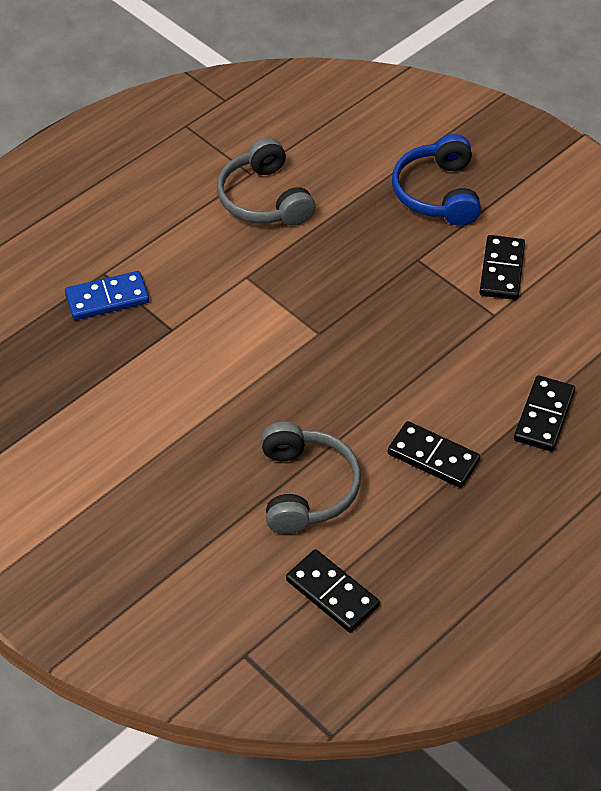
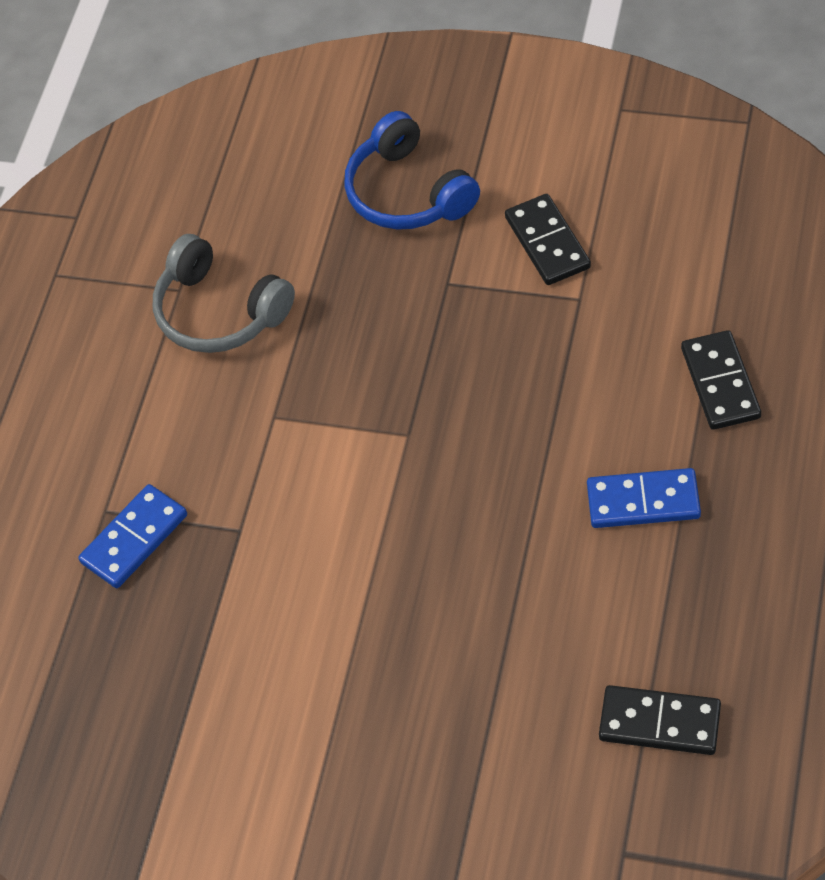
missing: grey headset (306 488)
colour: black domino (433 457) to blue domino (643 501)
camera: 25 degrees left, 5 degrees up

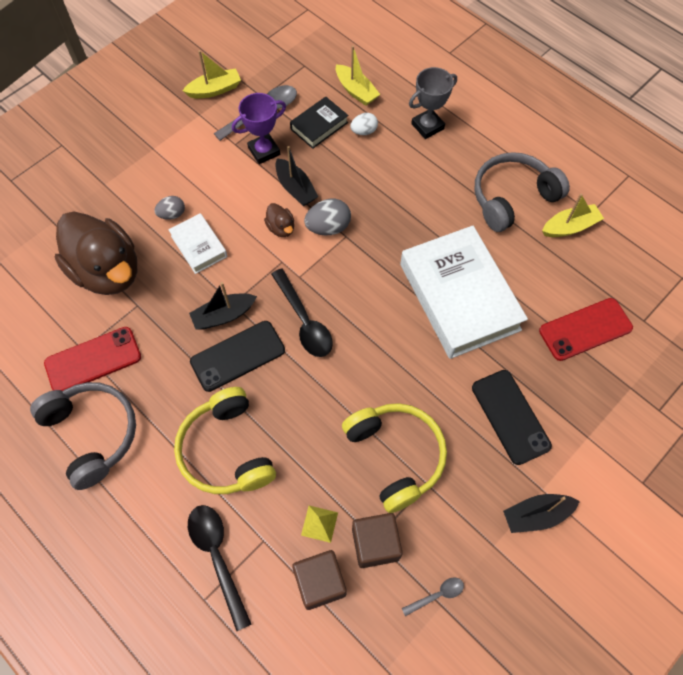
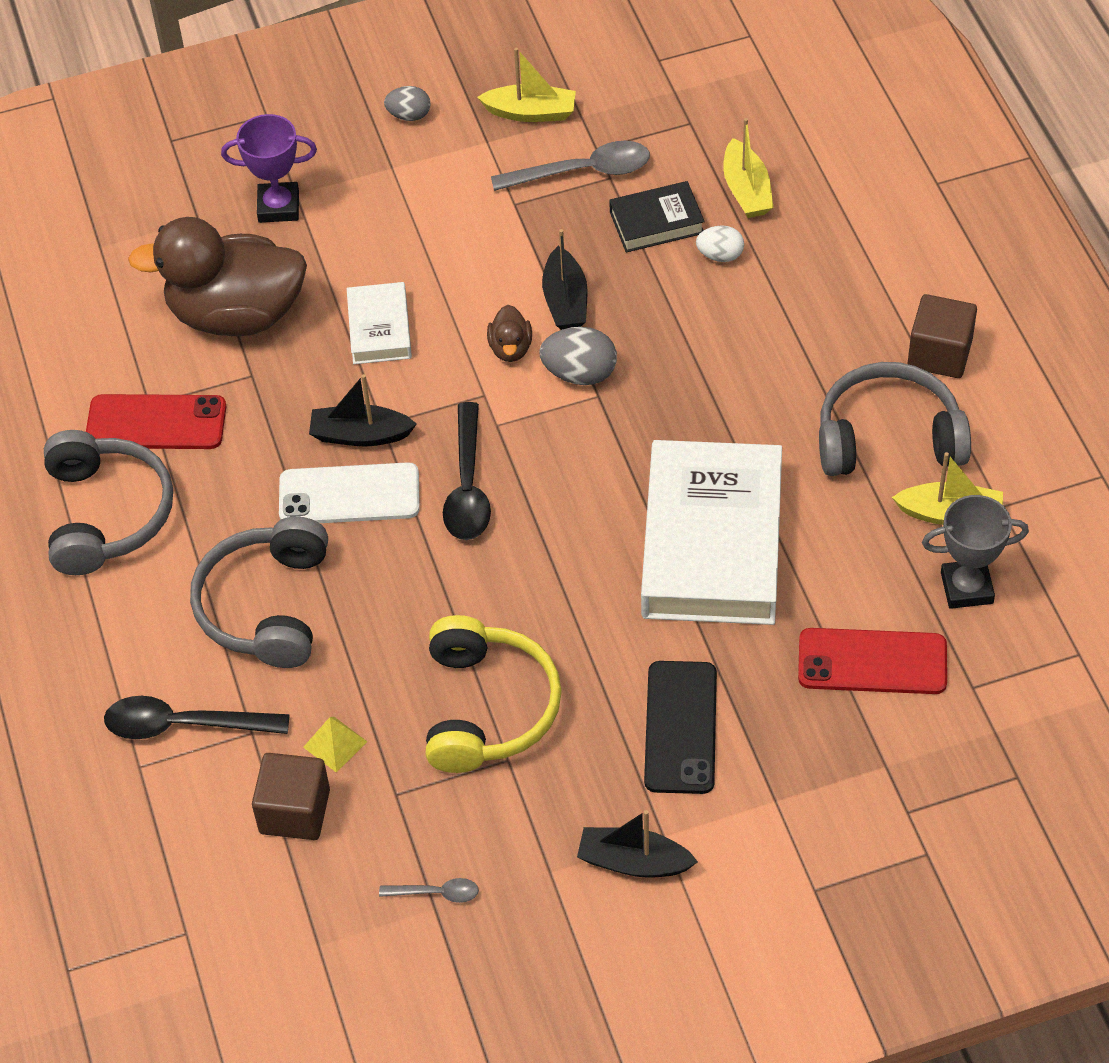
relocated: grey toy egg (172 214) to (409 115); purple trophy (264 151) to (278 206); dark brown block (375 544) to (939 354); grey trophy (427 126) to (966 588)
colour: bright yellow headset (227 450) to grey headset (267 606); black smartphone (238 356) to snow-white smartphone (349 495)
spun: dark brown duck (107 271) = (236 314) 105 degrees clockwise; black spoon (217 556) = (183 725) 90 degrees counterclockwise
camera: 30 degrees right, 10 degrees down

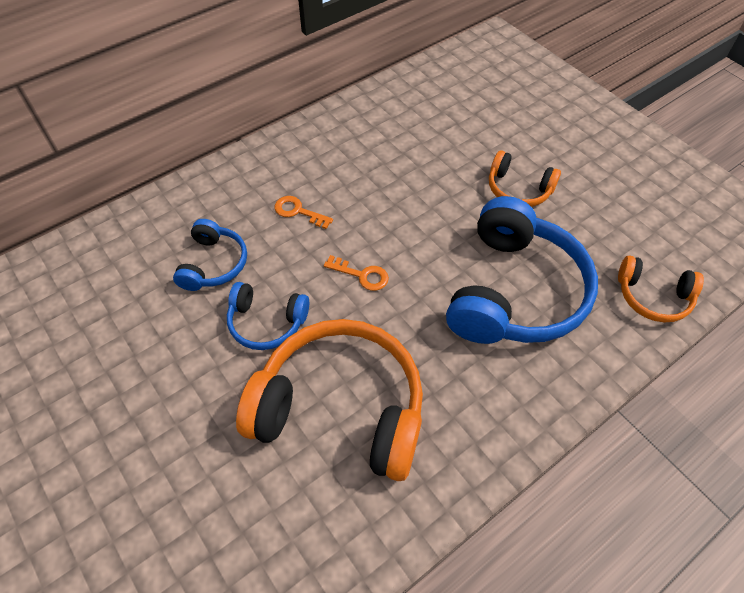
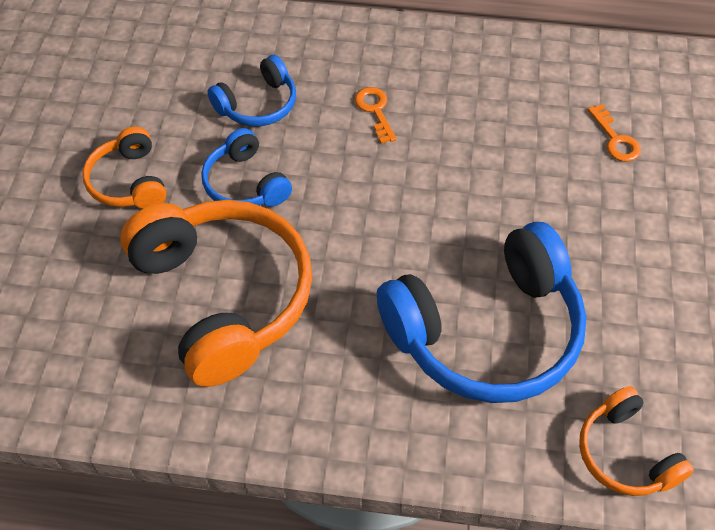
relocated: bright orange latchkey (362 275) to (615 139); bright orange headset (518 189) to (128 181)
camera: 45 degrees right, 0 degrees up

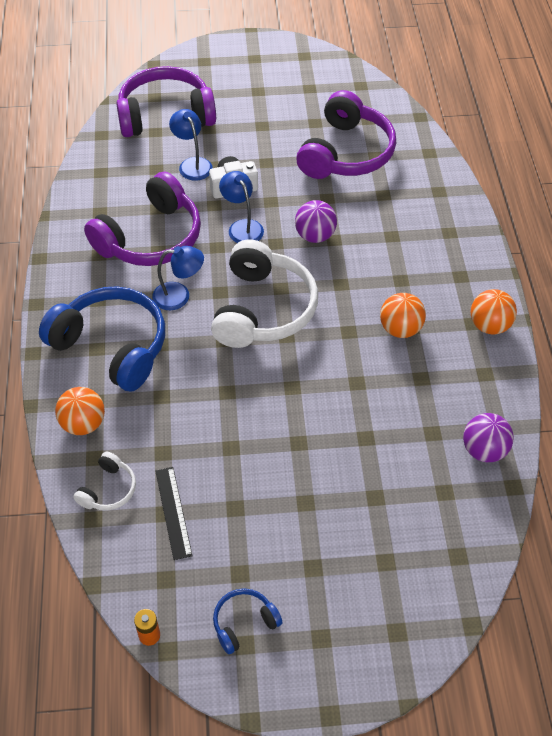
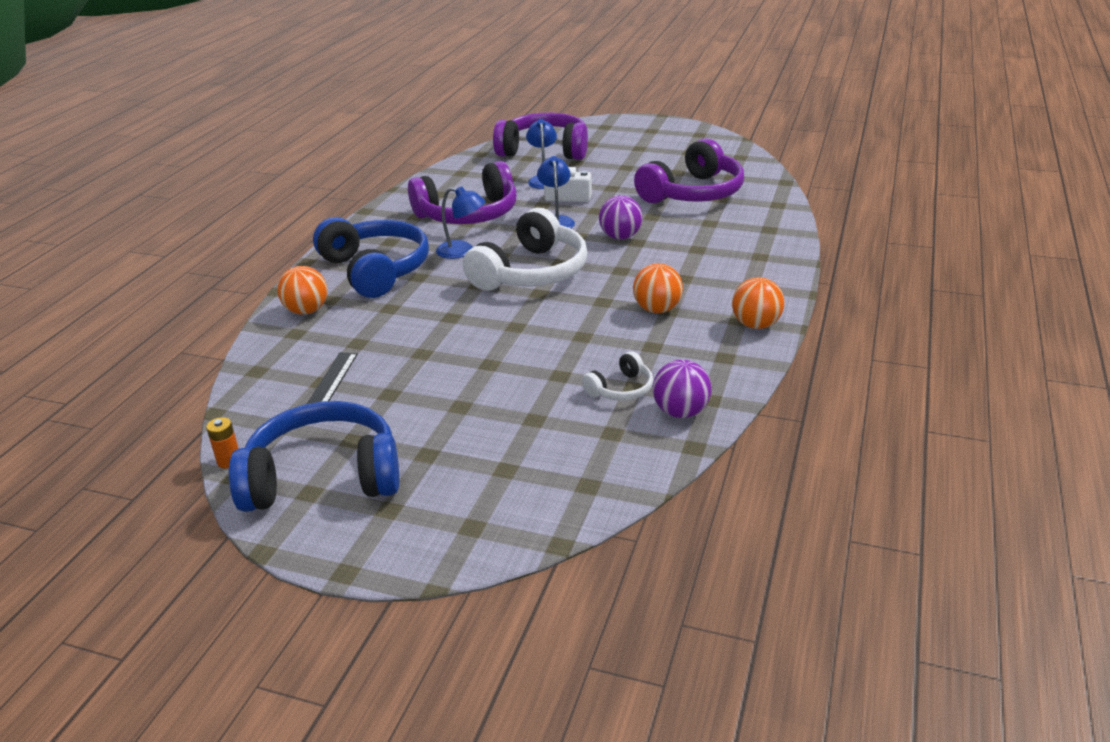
relocated: snow-white headset (108 490) to (621 389)
size: blue headset (244 623) = (323 476) x2.15
camera: 25 degrees right, 20 degrees down

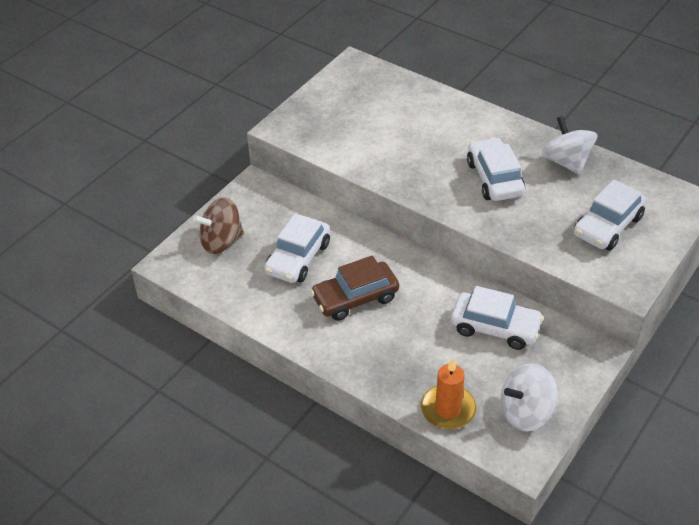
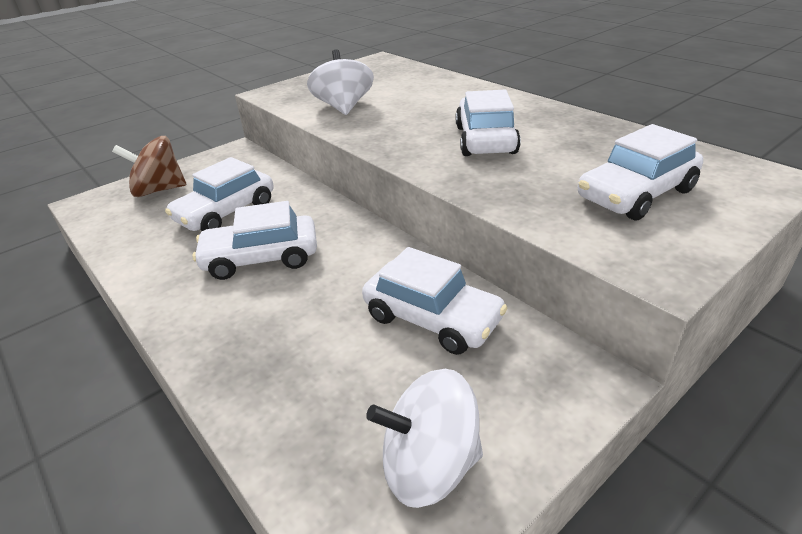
missing: bright orange wax candle (448 409)
relocated: snow-white toy top (566 162) to (343 107)
colour: dark brown automobile (355 298) to snow-white automobile (261 258)
camera: 15 degrees right, 10 degrees down

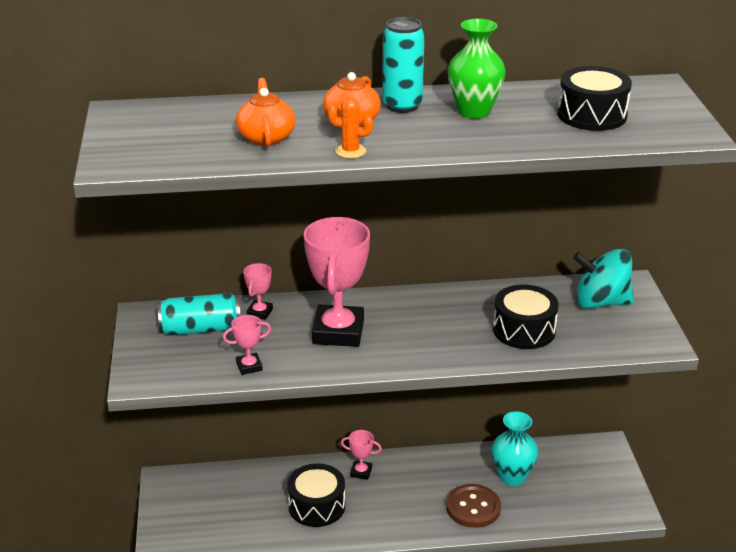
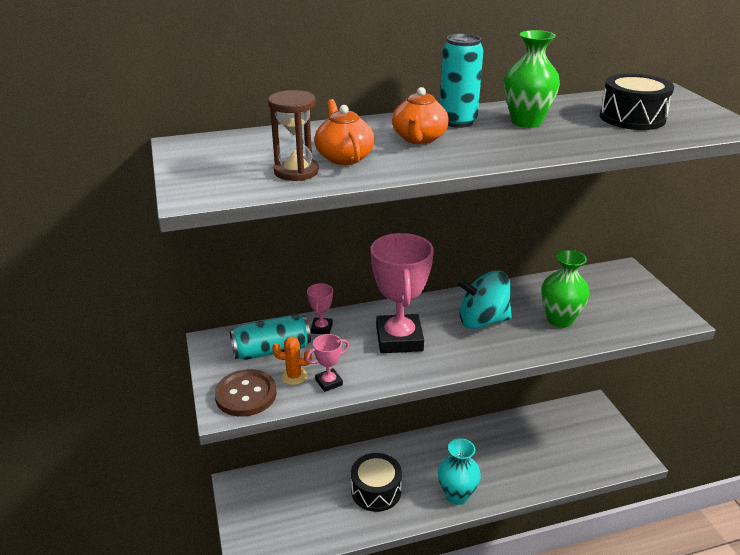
missing: rose-pink trophy (361 472)
appeared: dark brown hourglass (296 171)
relocated: bright orange saguaro cactus (350 151) to (294 376); dark brown sewing button (473 507) to (246 395); teal flower vase (512 477) to (456 495); teal toy top (601 302) to (482 321)
exchanged: black drum (524 330) to emerald flower vase (559 320)
camera: 10 degrees left, 0 degrees up

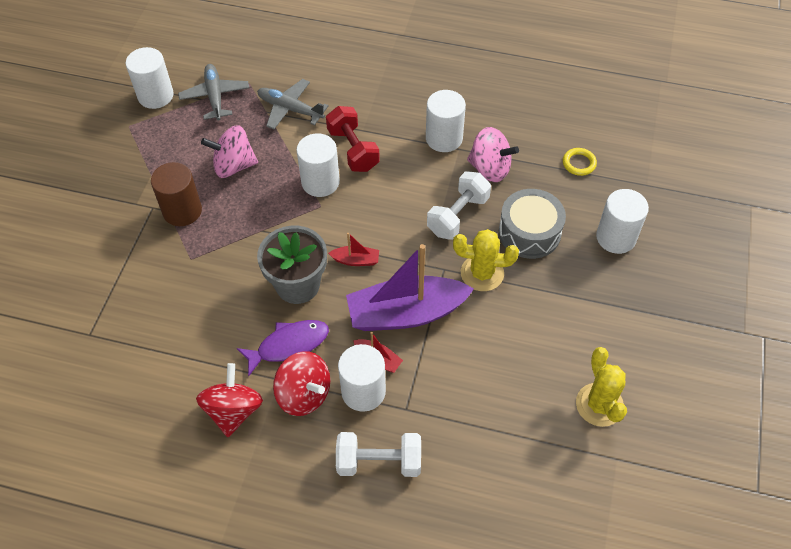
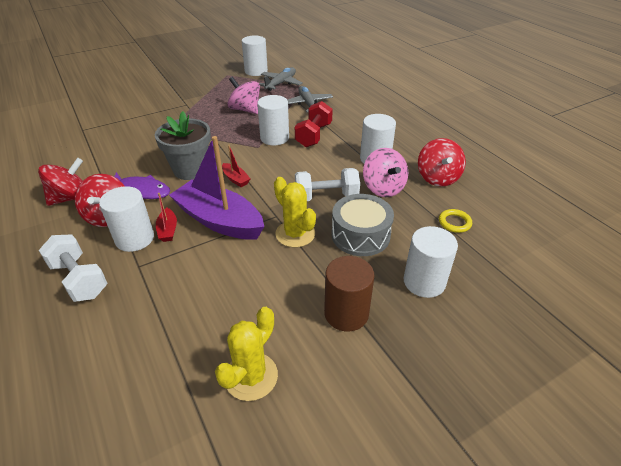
appeared: red toy top (437 178)
relocated: dark brown solid cylinder (182 211) to (346 313)
camera: 45 degrees right, 15 degrees down

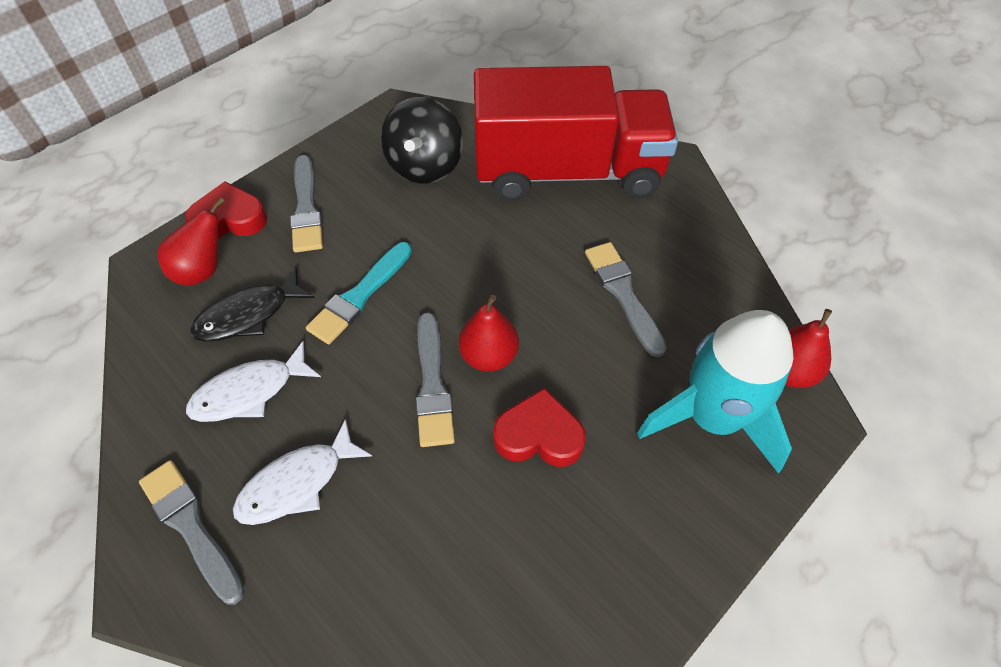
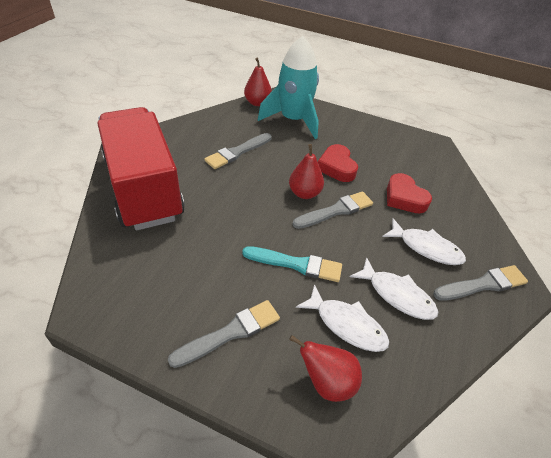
missing: black toy top (425 166)
relocated: red love heart (229 219) to (404 198)
colour: black toy fish (248 315) to snow-white toy fish (346 324)
spun: grey paint brush (191 526) = (482 284) 135 degrees counterclockwise
camera: 115 degrees left, 10 degrees down

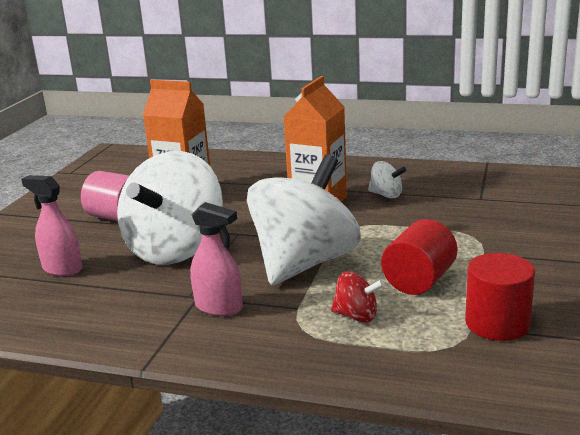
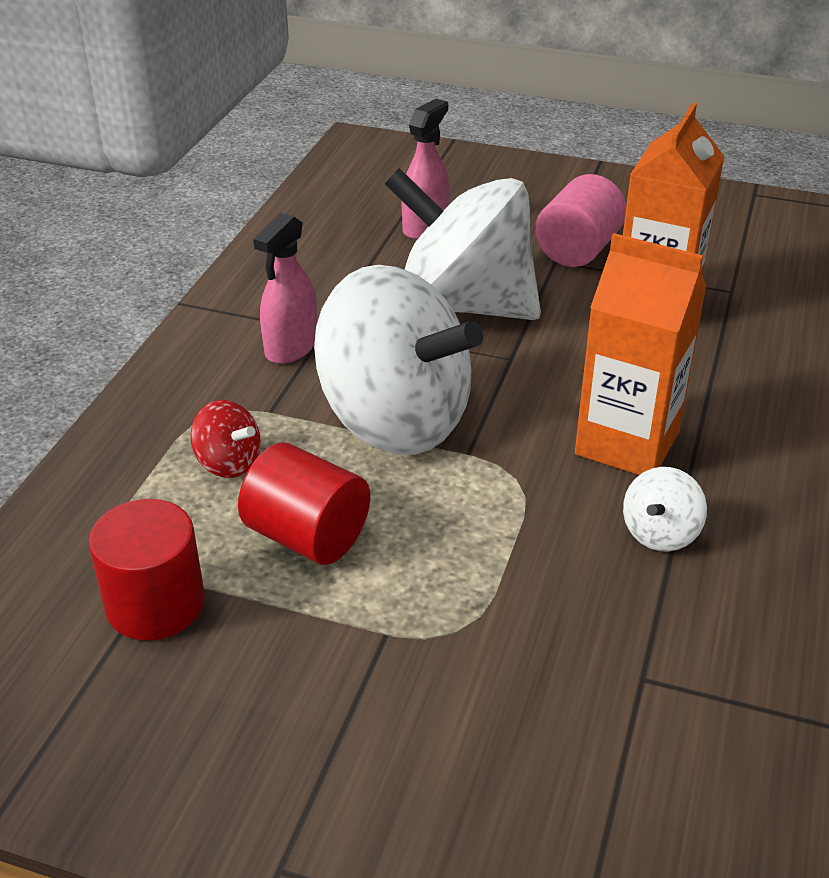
spun: red toy top (356 316) = (228 463) 75 degrees counterclockwise
camera: 90 degrees right, 15 degrees up

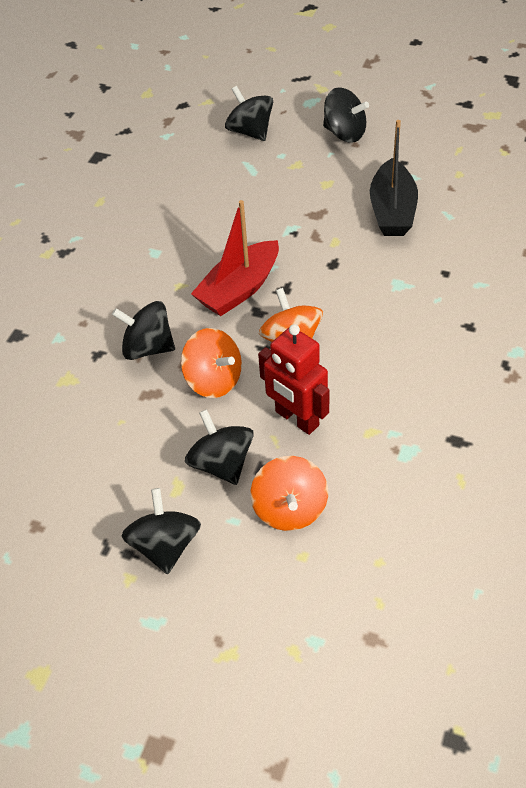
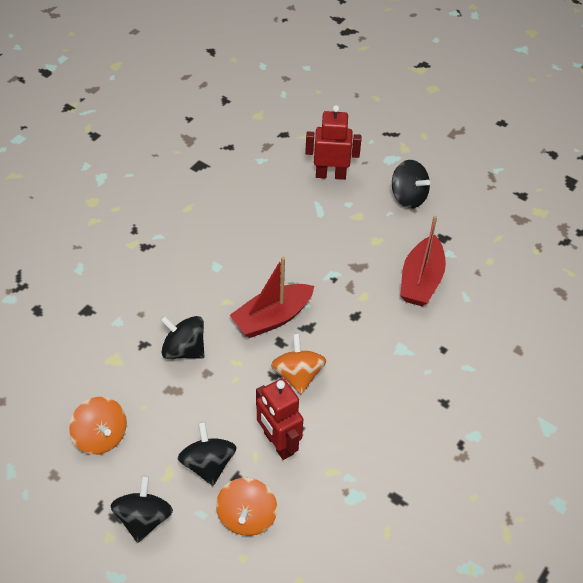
relocated: bright orange toy top (214 380) to (101 437)
exchanged: black toy top (250 132) to red toy robot (330 175)
colour: black toy boat (392 211) to red toy boat (421 280)
camera: 10 degrees right, 0 degrees up

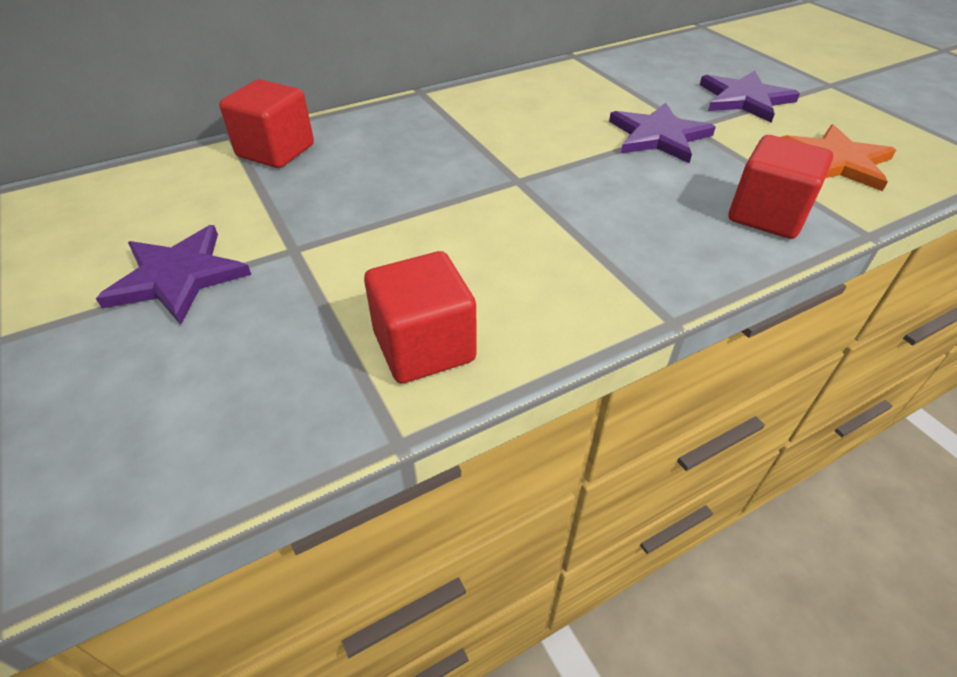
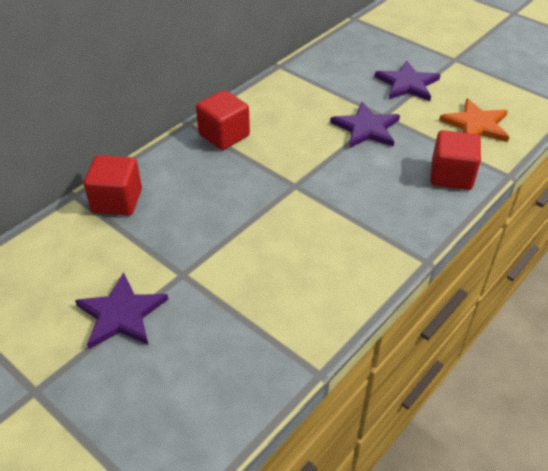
relocated: red block (424 346) to (224 135)
camera: 20 degrees left, 0 degrees up

